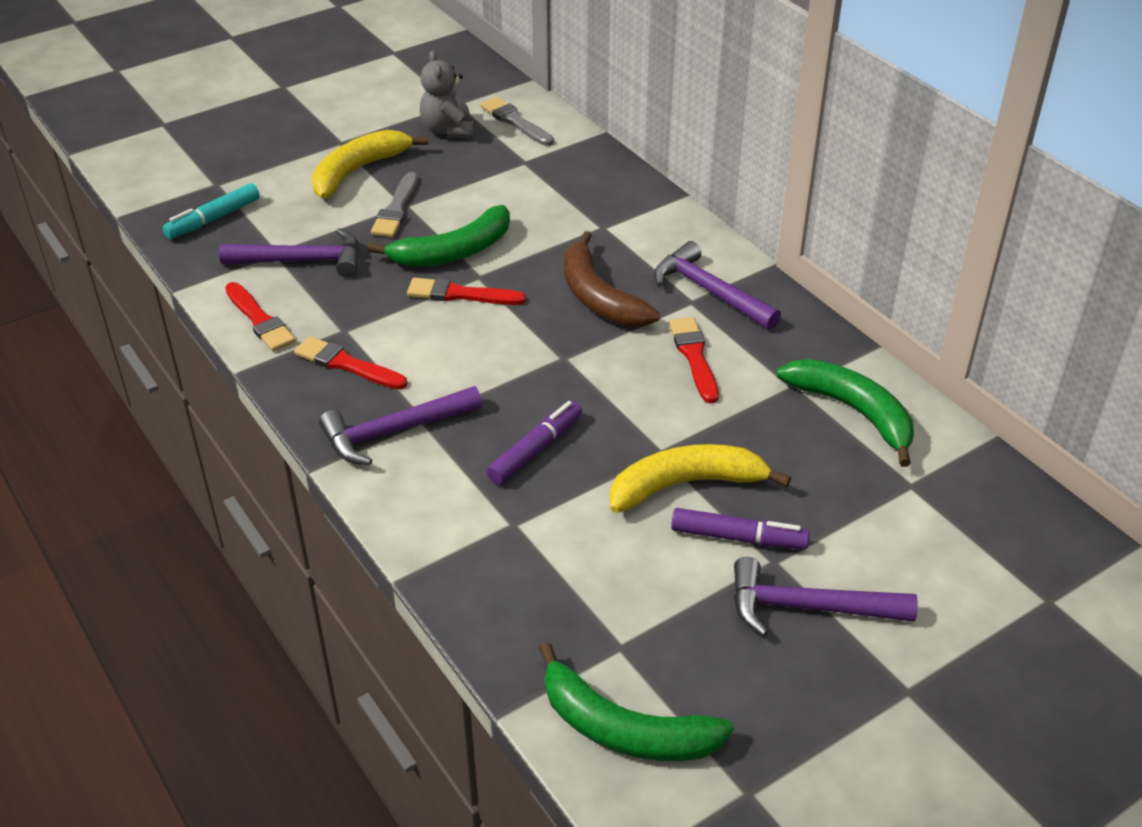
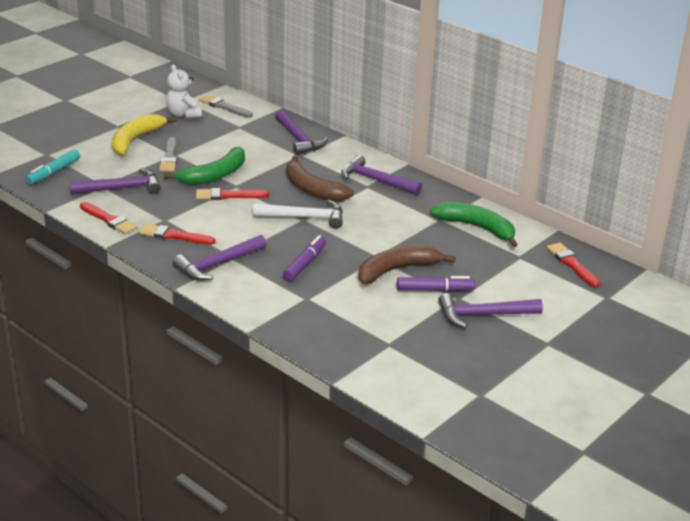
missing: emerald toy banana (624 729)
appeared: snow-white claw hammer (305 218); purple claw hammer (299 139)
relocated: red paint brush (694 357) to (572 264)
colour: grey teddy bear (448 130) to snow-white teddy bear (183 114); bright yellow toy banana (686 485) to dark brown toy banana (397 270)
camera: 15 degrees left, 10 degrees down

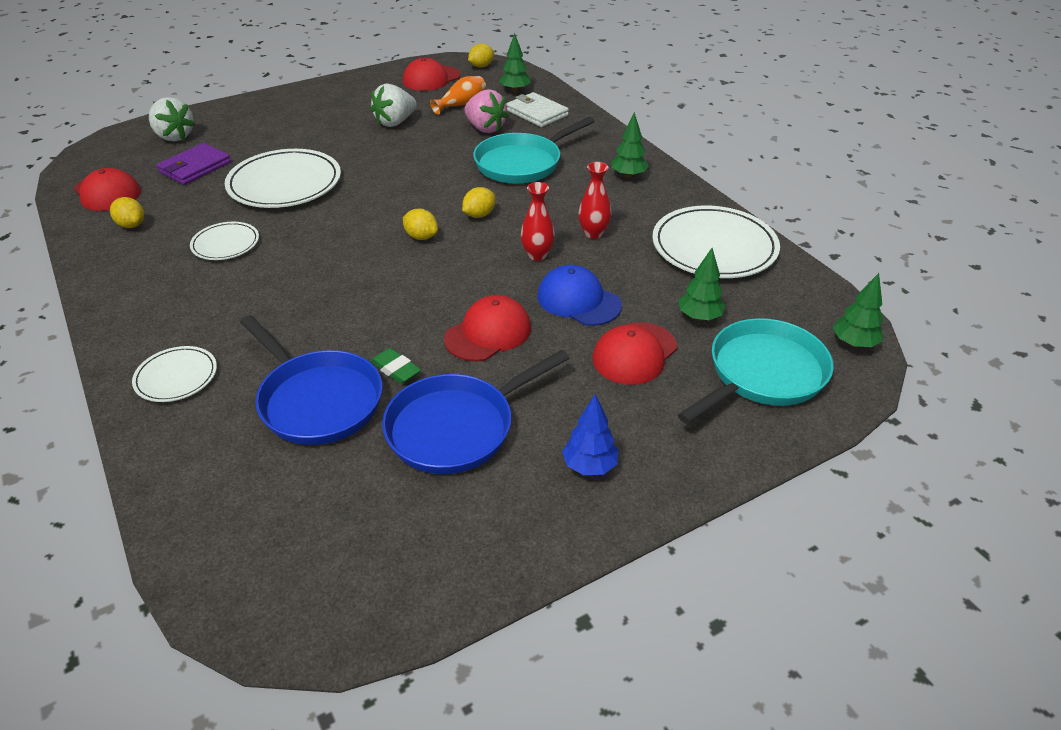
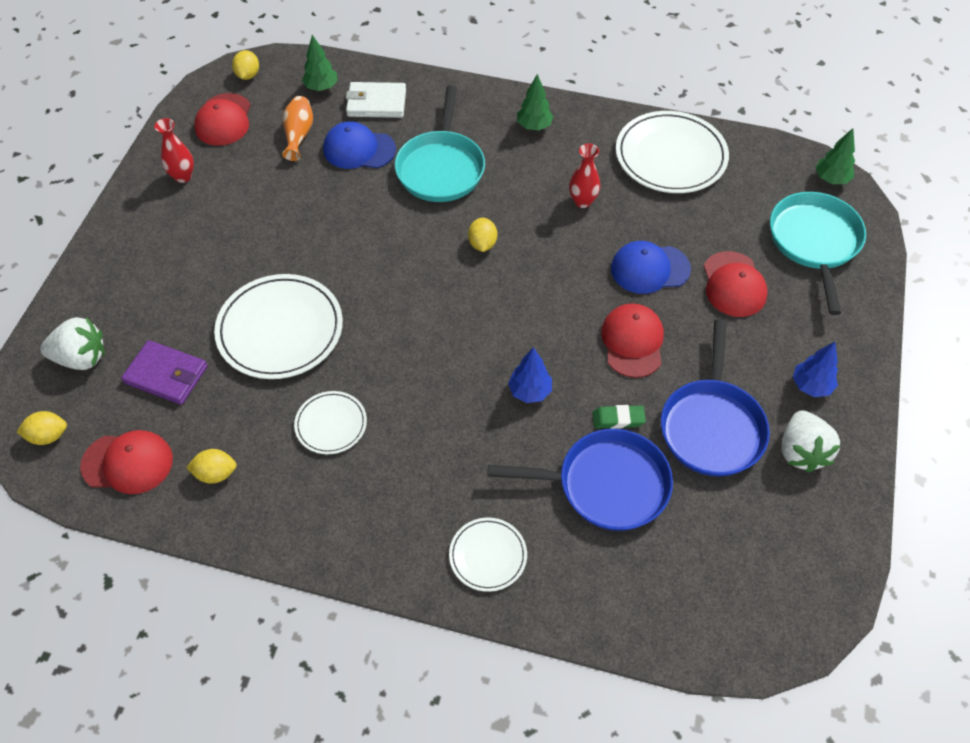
missing: emerald toy tree (699 317)
appeared: blue toy tree (529 391)
relocated: snow-white strawberry (395 122) to (801 451); bright yellow citrus fruit (421 237) to (48 436); red flower vase (537 255) to (183 176)
exchanged: rose-pink strawberry (485 128) to blue peaked cap (359 149)
spun: purple card wallet (195 167) = (166 375) 60 degrees counterclockwise
camera: 45 degrees left, 15 degrees up

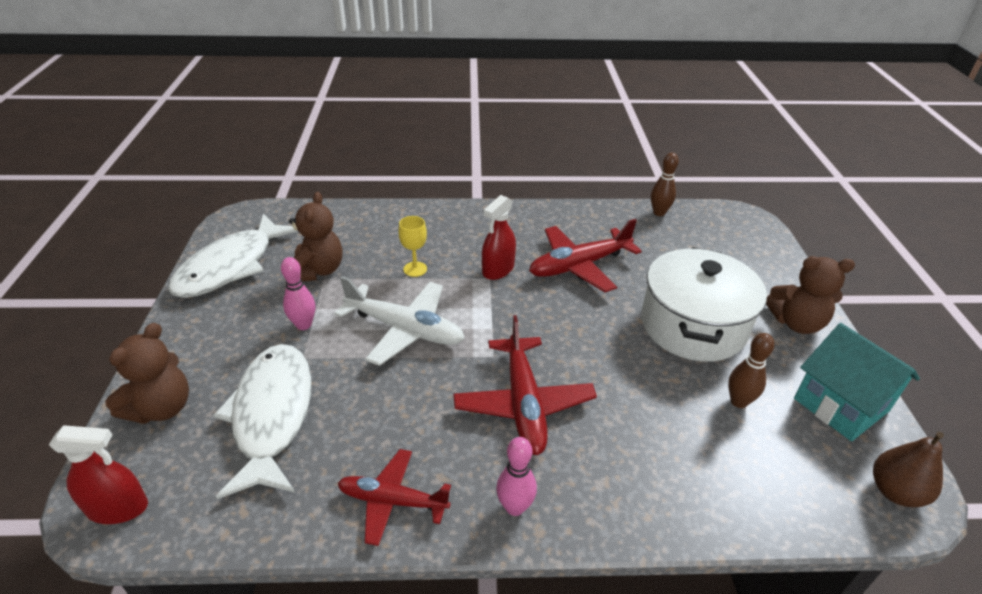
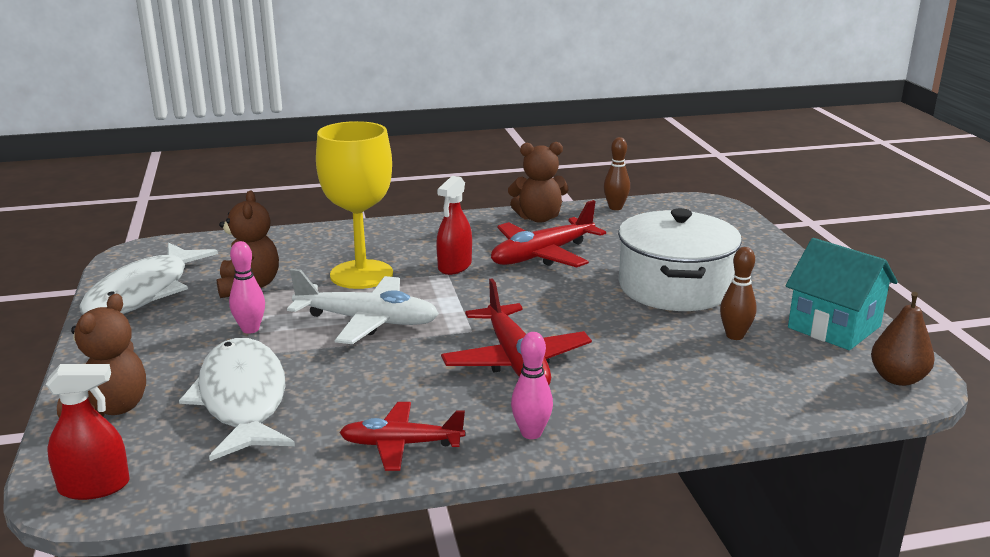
relocated: dark brown teddy bear (796 323) to (538 218)
size: bright yellow wine glass (415 269) = (361 274) x2.34
camera: 10 degrees left, 15 degrees down

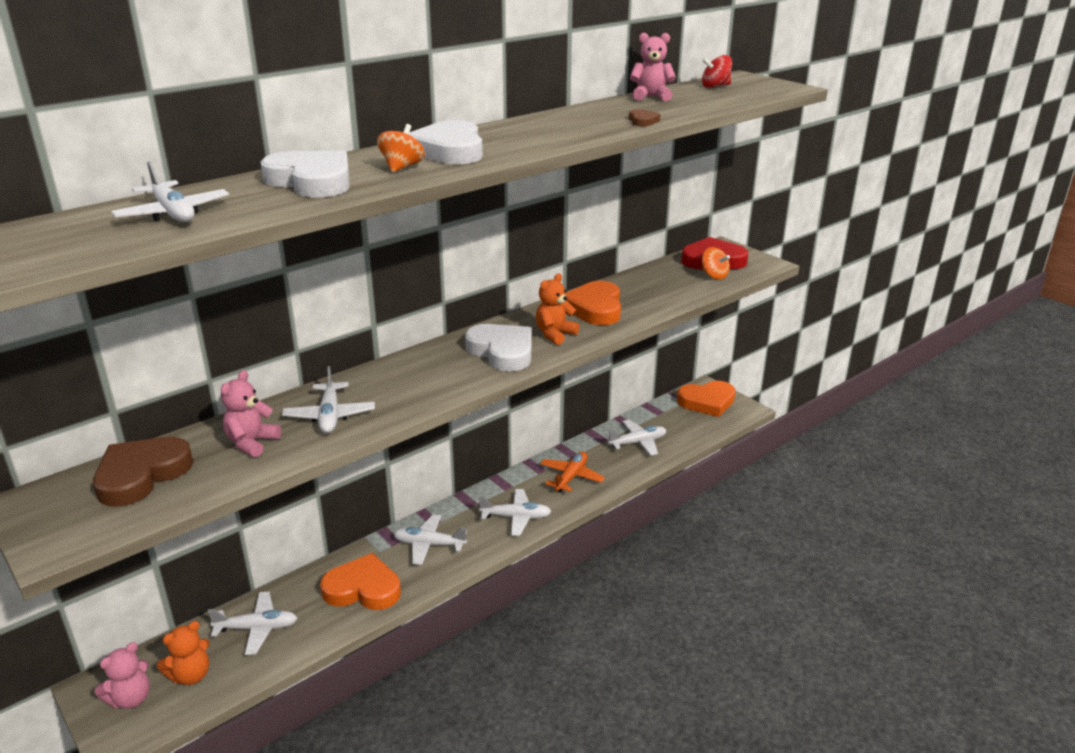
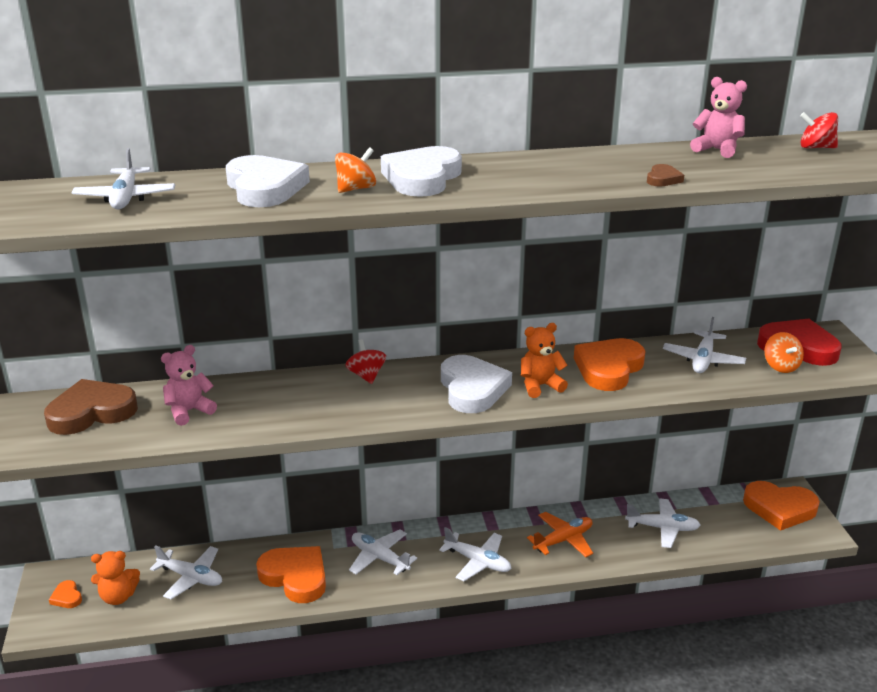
appeared: red toy top (366 375)
relocated: snow-white plane (330 416) to (703 360)
exchanged: rose-pink teddy bear (131 698) to bright orange love heart (67 597)
camera: 30 degrees right, 0 degrees up

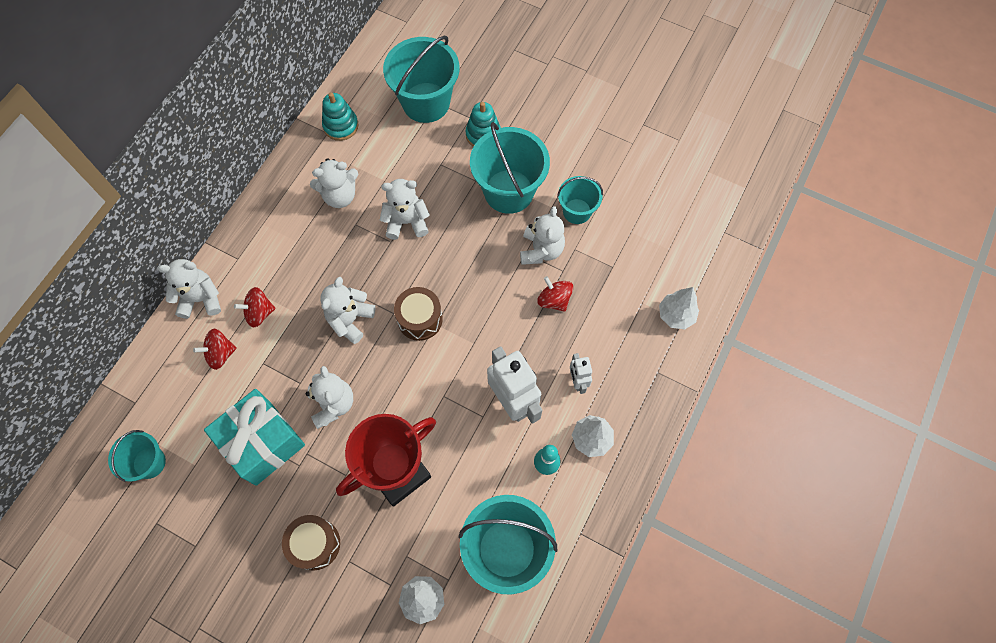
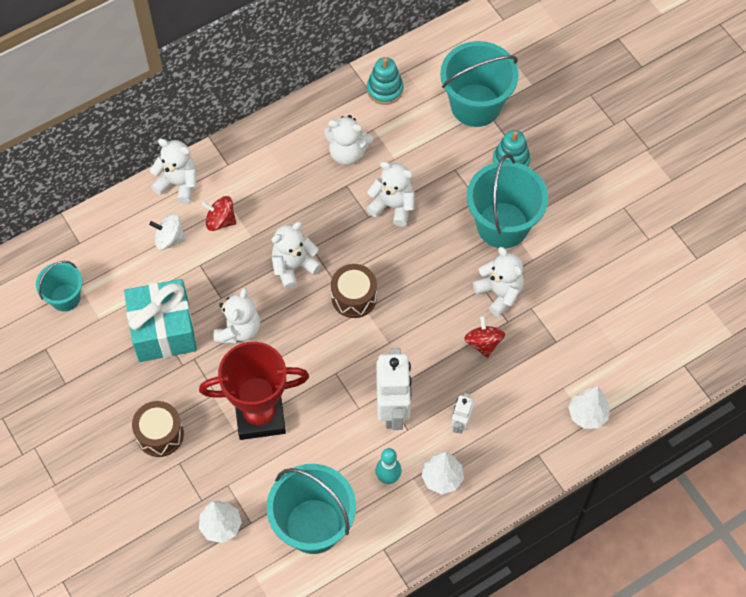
missing: teal sand bucket (577 211)
colour: red toy top (220 354) to snow-white toy top (169 239)
spun: snow-white teddy bear (541 250) = (499 293) 75 degrees counterclockwise
camera: 30 degrees right, 5 degrees down

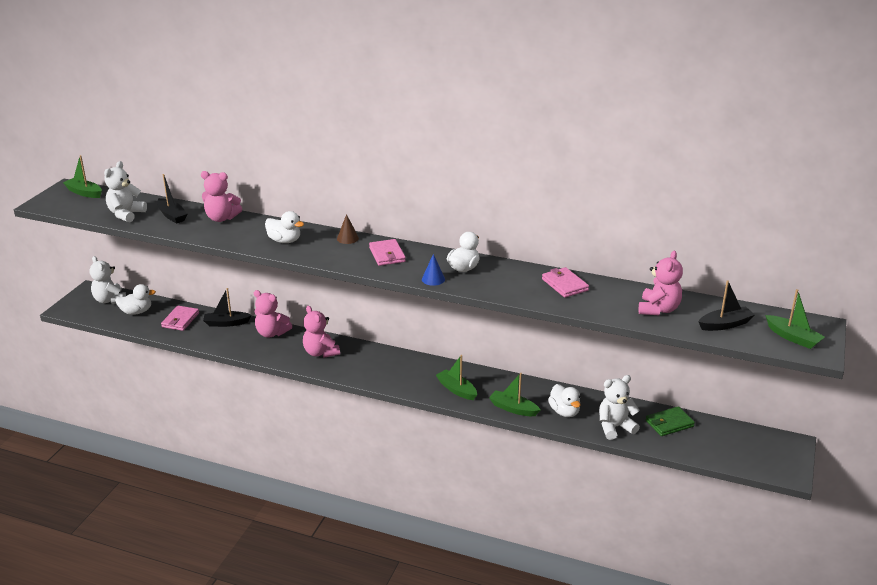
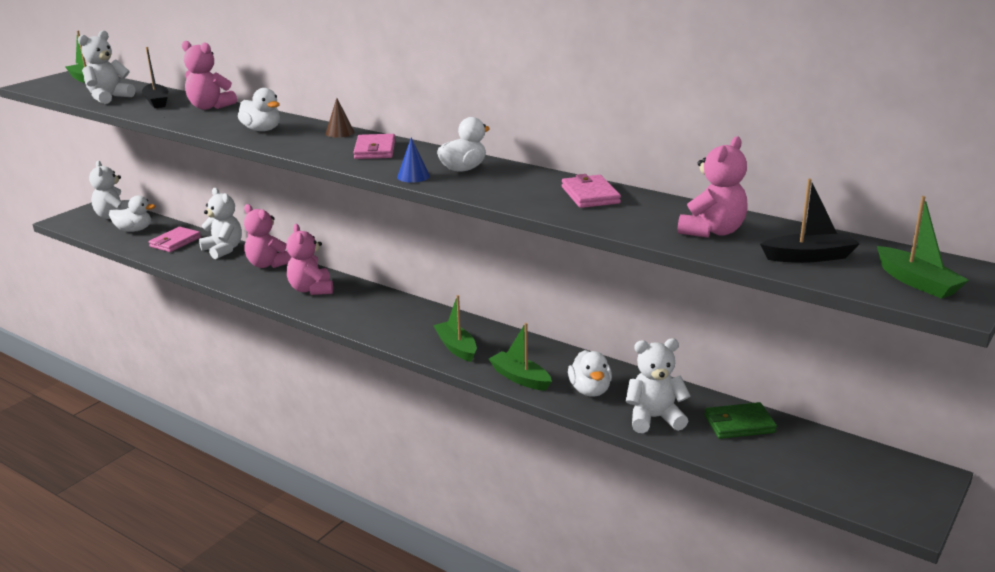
exchanged: black toy boat (226 323) to snow-white teddy bear (223 250)
camera: 15 degrees right, 5 degrees down

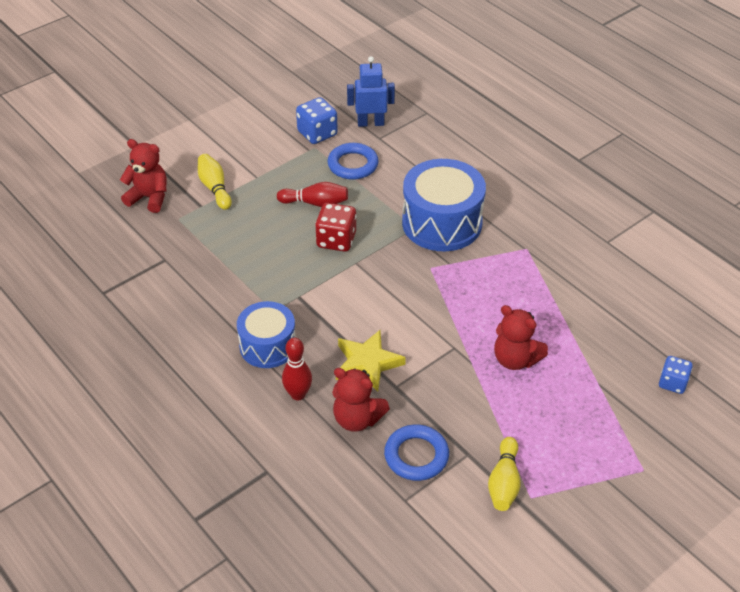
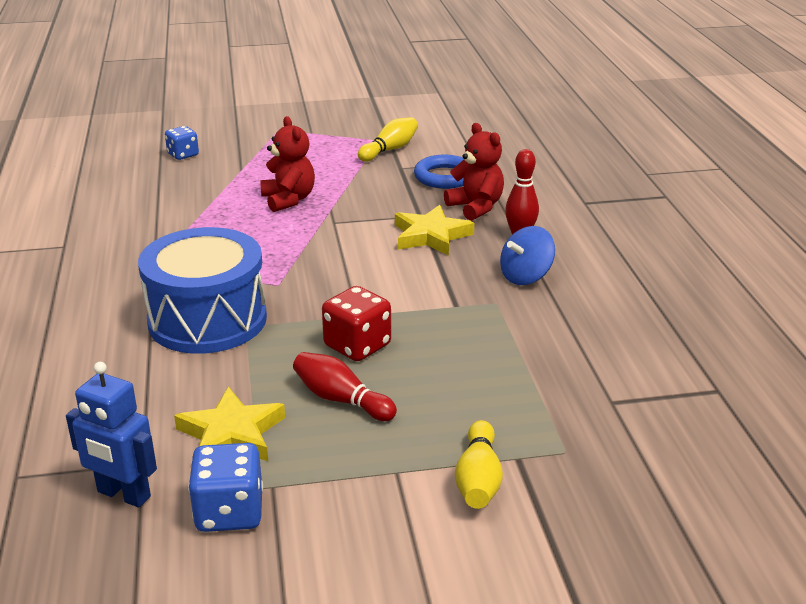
missing: red teddy bear (149 198)
exchanged: blue drum (268 346) to blue toy top (525 276); blue ring (353 165) to bright yellow star (231 434)
camera: 150 degrees left, 15 degrees down

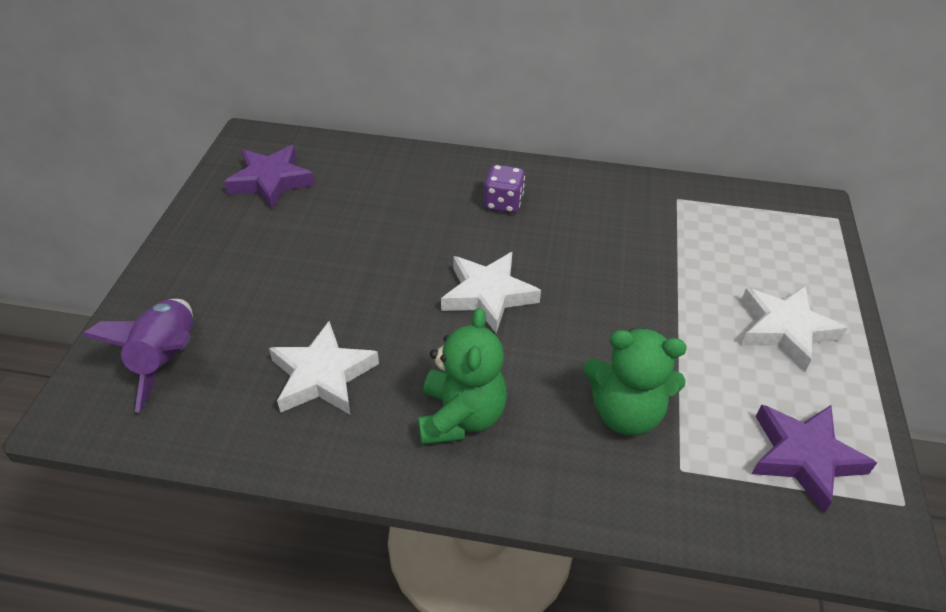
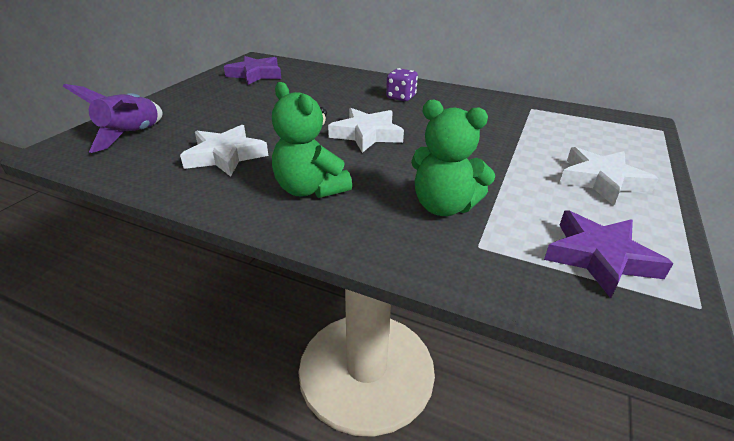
spun: emerald teddy bear (460 417) = (310 189) 120 degrees clockwise
camera: 15 degrees right, 10 degrees down

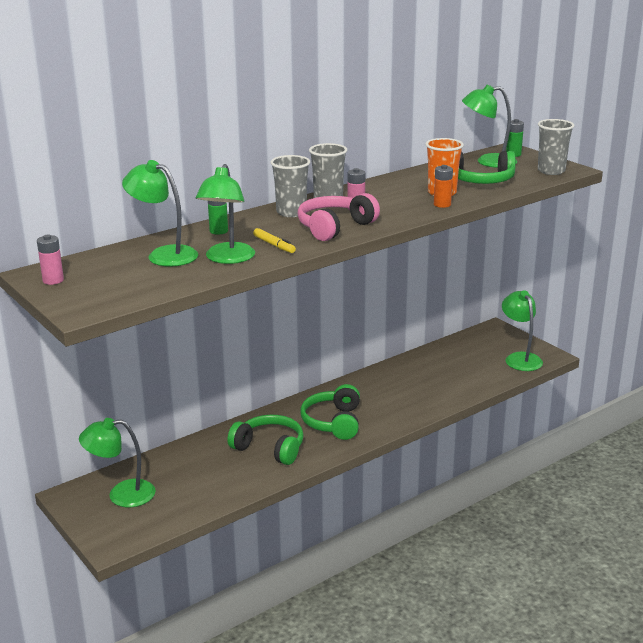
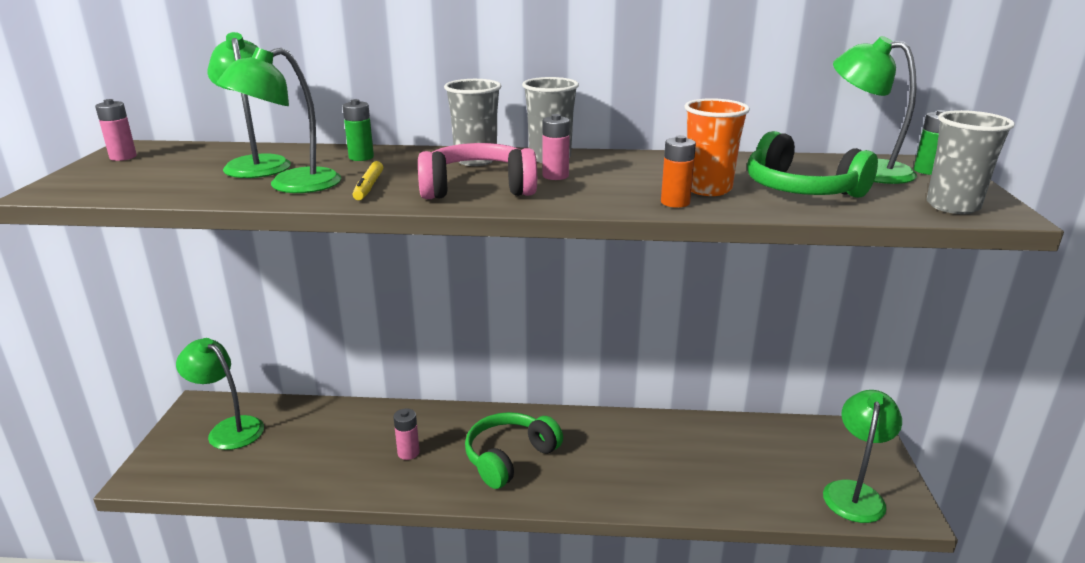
exchanged: emerald headset (269 448) to rose-pink power cell (408 453)
camera: 40 degrees right, 0 degrees up

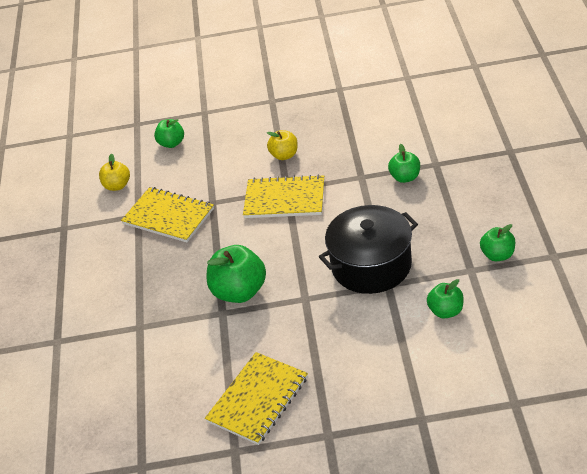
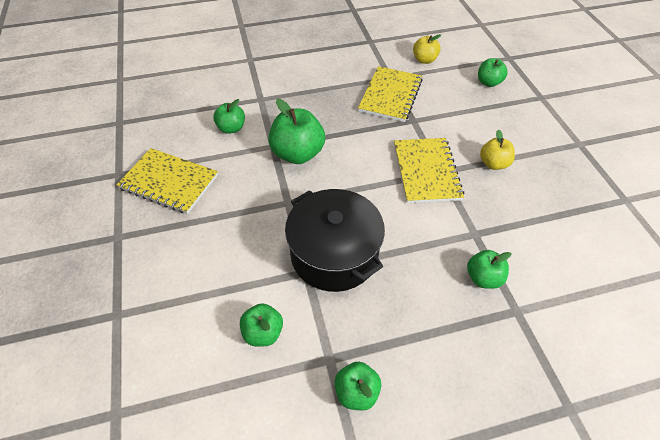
appeared: emerald apple fruit (231 128)
camera: 75 degrees right, 10 degrees up

